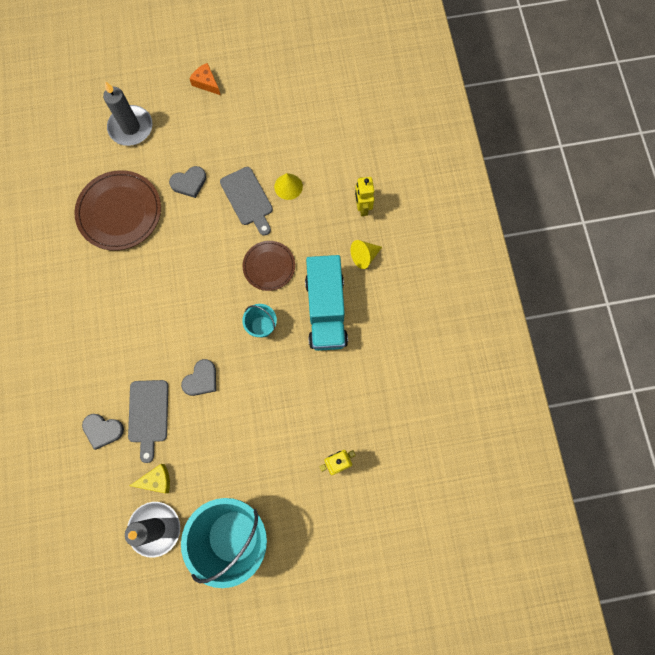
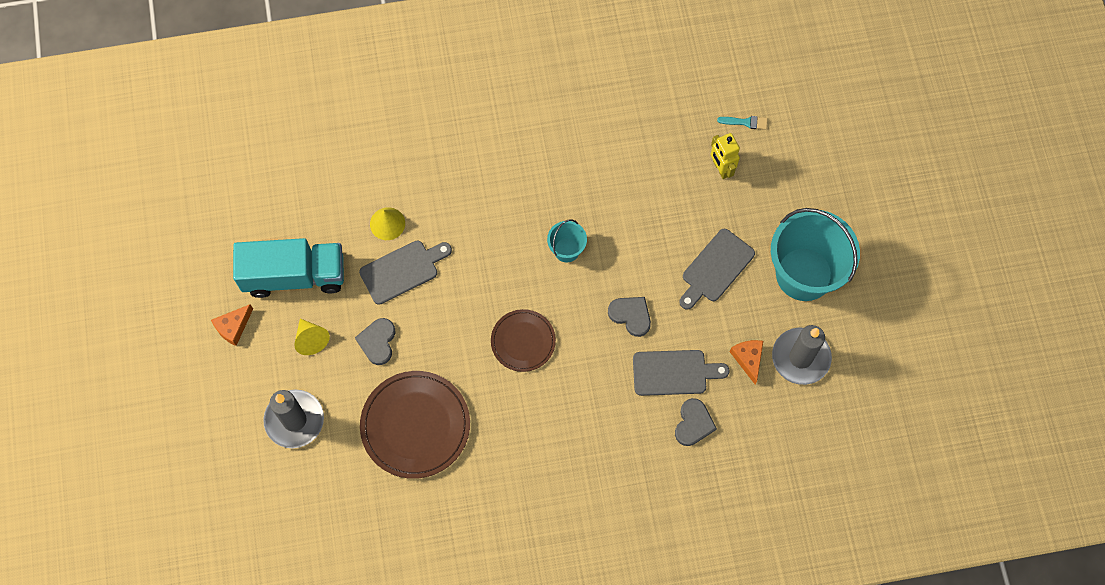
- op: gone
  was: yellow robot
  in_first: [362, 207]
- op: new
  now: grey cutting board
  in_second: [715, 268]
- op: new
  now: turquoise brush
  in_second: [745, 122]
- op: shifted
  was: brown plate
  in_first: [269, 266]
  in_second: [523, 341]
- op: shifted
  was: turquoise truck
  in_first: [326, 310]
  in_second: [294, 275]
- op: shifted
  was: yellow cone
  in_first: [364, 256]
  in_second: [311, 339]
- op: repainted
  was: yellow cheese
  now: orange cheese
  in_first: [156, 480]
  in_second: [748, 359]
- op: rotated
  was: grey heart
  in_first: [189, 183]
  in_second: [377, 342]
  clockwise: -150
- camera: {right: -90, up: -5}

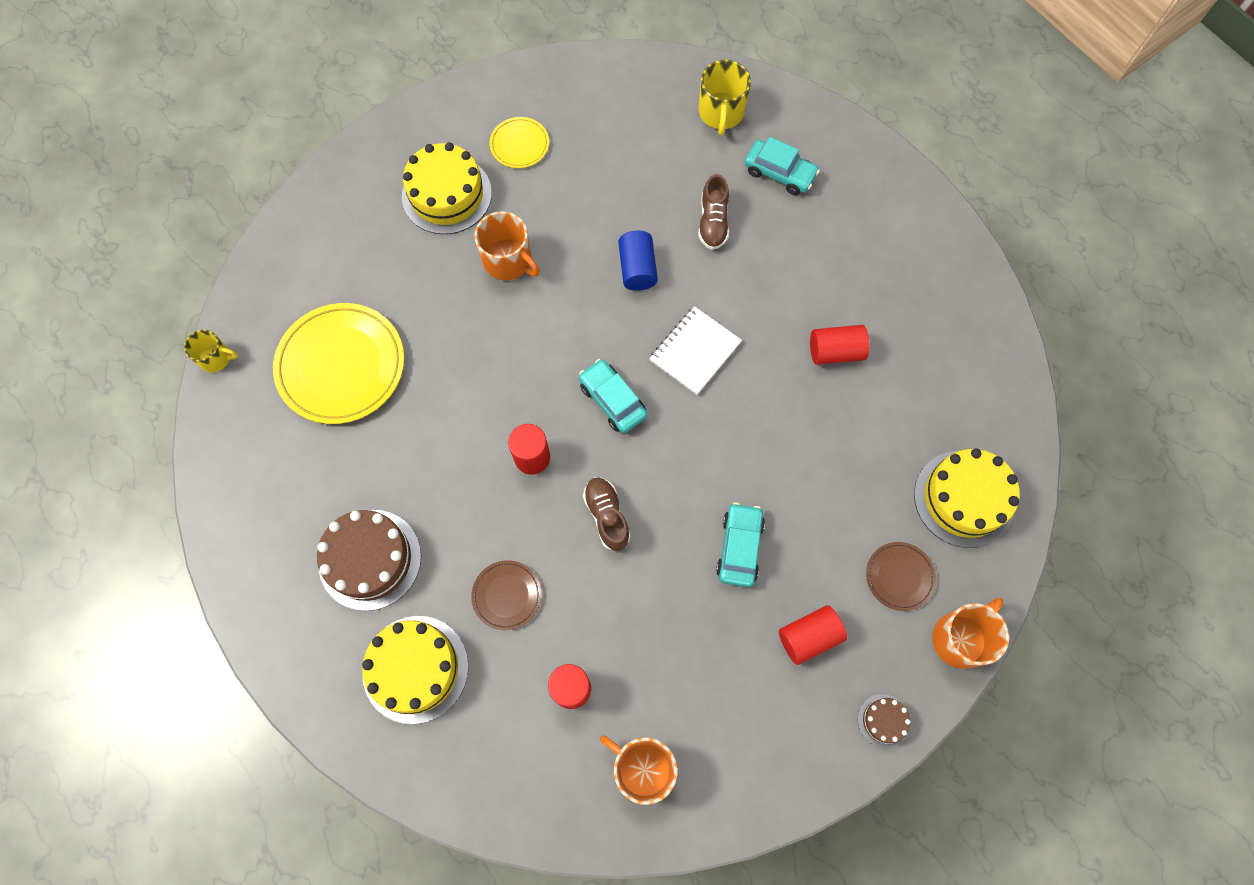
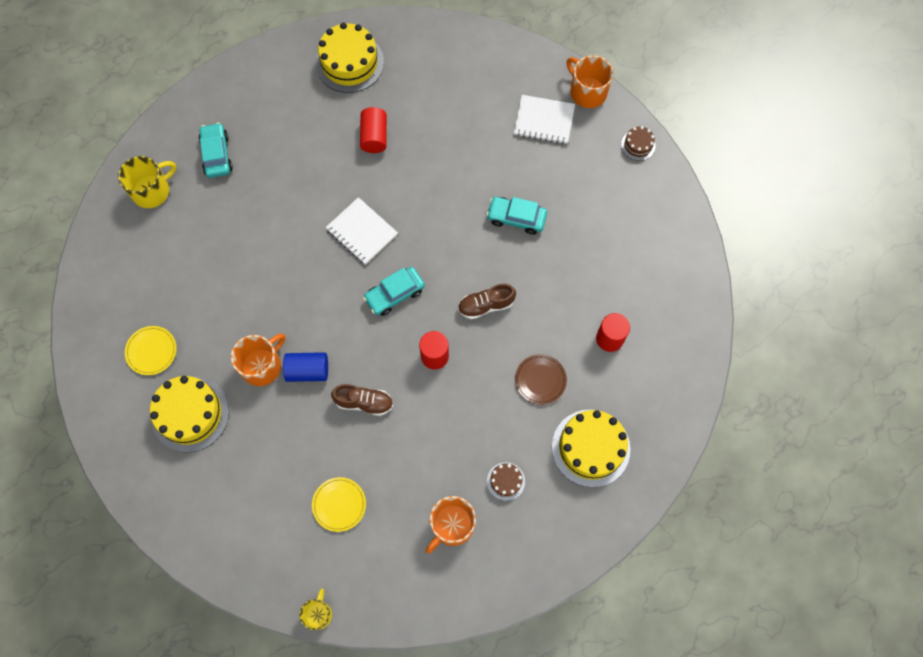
- op: gone
  was: red cylinder
  in_first: [809, 637]
- op: shifted
  was: orange mug
  in_first: [642, 768]
  in_second: [451, 525]
- op: shifted
  was: blue cylinder
  in_first: [637, 269]
  in_second: [308, 370]
- op: shifted
  was: brown shoe
  in_first: [713, 222]
  in_second: [364, 402]
- op: shifted
  was: yellow cake
  in_first: [964, 498]
  in_second: [349, 62]
- op: swapped
  was: brown plate
  now: white notebook
  in_first: [899, 576]
  in_second: [544, 121]
- op: rotated
  was: yellow mug
  in_first: [721, 112]
  in_second: [152, 191]
  clockwise: -45
- op: rotated
  was: turquoise car
  in_first: [779, 173]
  in_second: [216, 155]
  clockwise: -45
- op: scaled
  was: yellow plate
  in_first: [341, 365]
  in_second: [339, 504]
  ratio: 0.5
- op: scaled
  was: brown cake
  in_first: [370, 559]
  in_second: [505, 481]
  ratio: 0.48
- camera: {right: -85, up: 0}

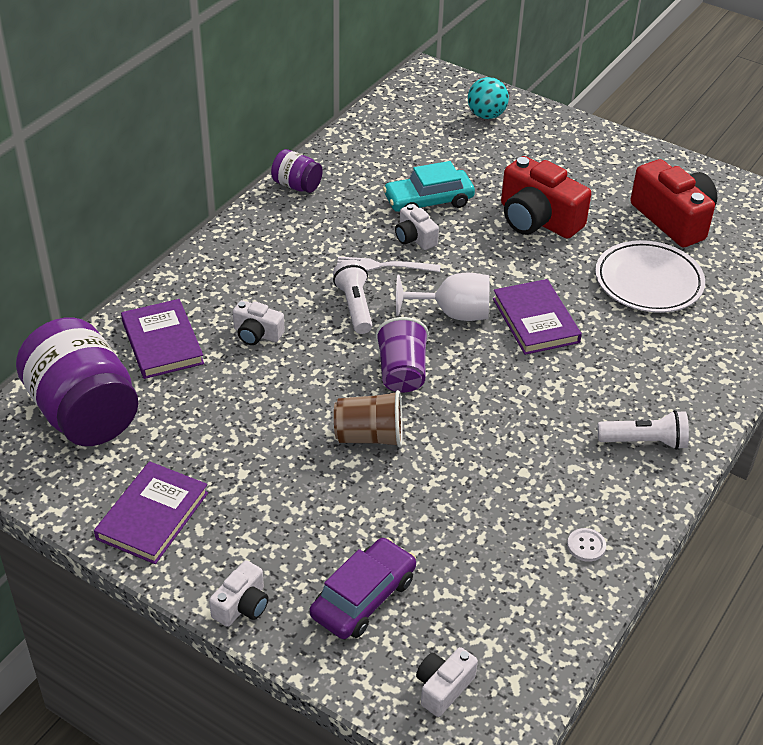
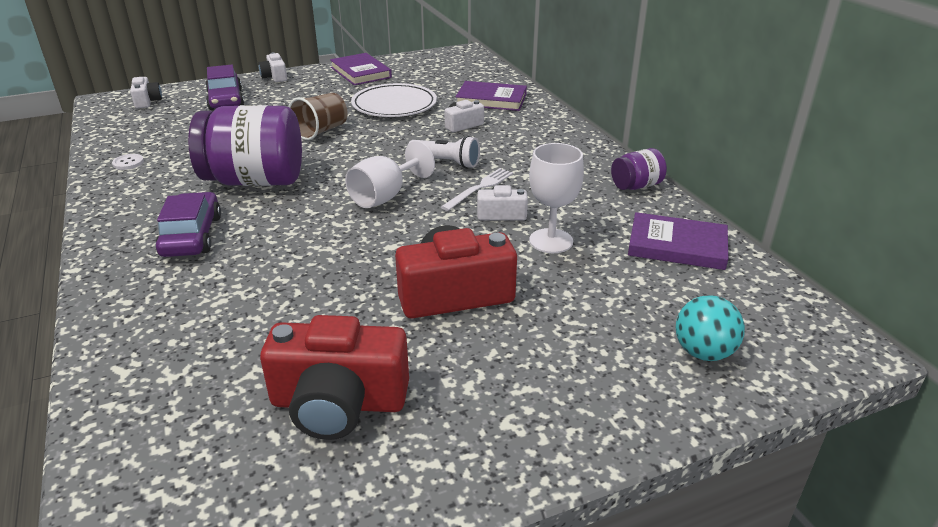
- op: gone
  was: purple cup
  in_first: [402, 373]
- op: gone
  was: white flashlight
  in_first: [645, 442]
- op: new
  now: purple car
  in_second: [192, 236]
- op: shifted
  was: purple jar
  in_first: [84, 413]
  in_second: [255, 181]
- op: shifted
  was: purple book
  in_first: [535, 320]
  in_second: [677, 245]
- op: shifted
  was: white plate
  in_first: [648, 281]
  in_second: [394, 105]
- op: swapped
  was: turquoise car
  now: white goblet
  in_first: [428, 201]
  in_second: [551, 241]
- camera: {right: 125, up: -10}

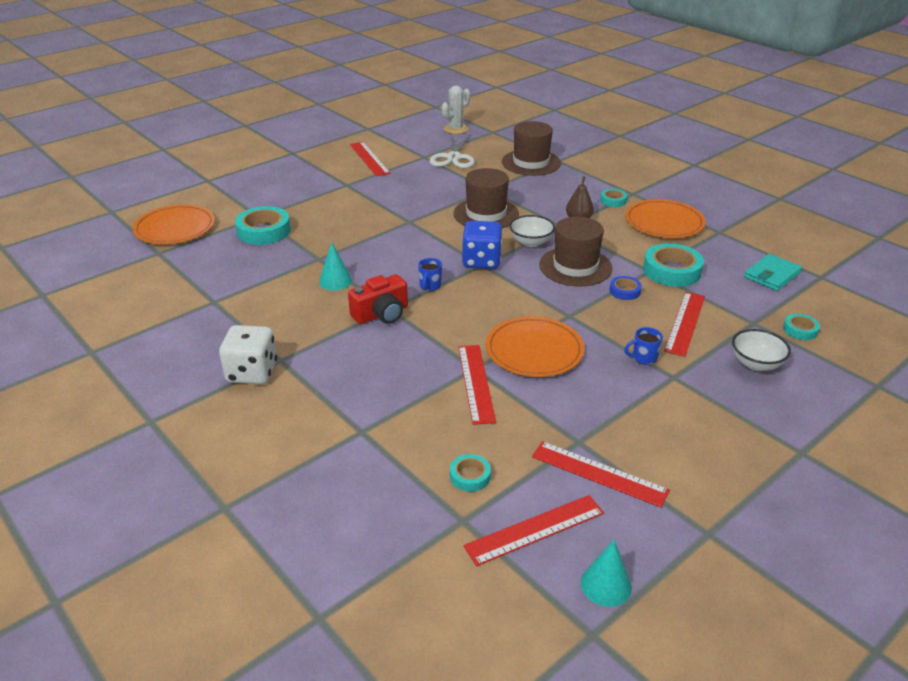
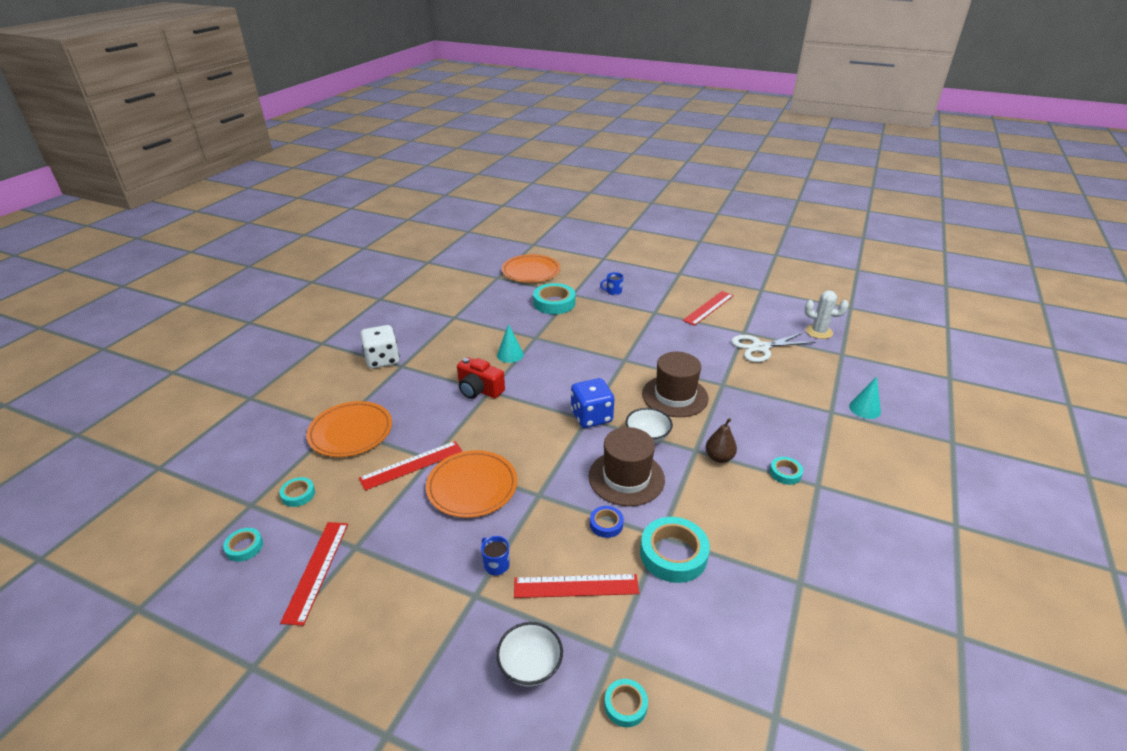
- op: gone
  was: brown hat
  in_first: [531, 162]
- op: gone
  was: turquoise wallet
  in_first: [772, 275]
- op: shifted
  was: blue mug
  in_first: [430, 286]
  in_second: [613, 292]
- op: shifted
  was: turquoise cone
  in_first: [606, 585]
  in_second: [864, 409]
- op: shifted
  was: orange plate
  in_first: [664, 222]
  in_second: [350, 431]
- op: swapped
  was: red ruler
  now: turquoise tape
  in_first: [535, 529]
  in_second: [244, 547]
- camera: {right: 65, up: 0}

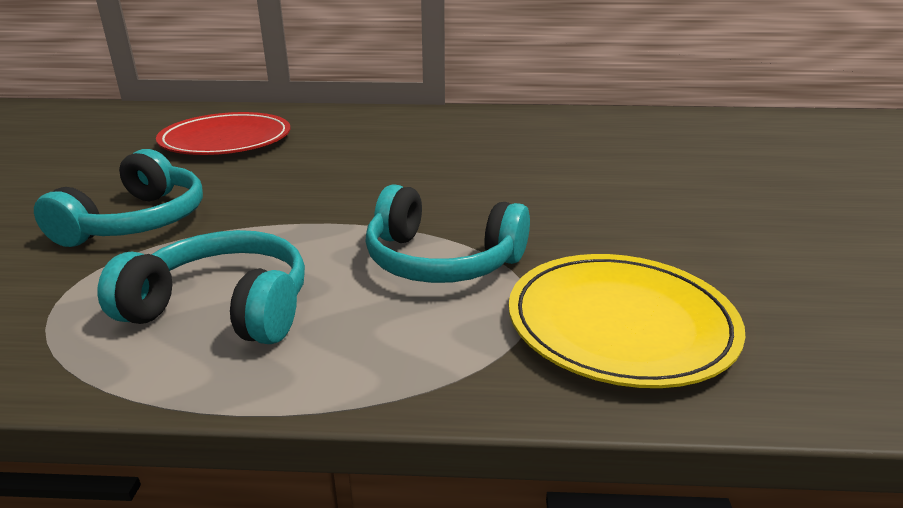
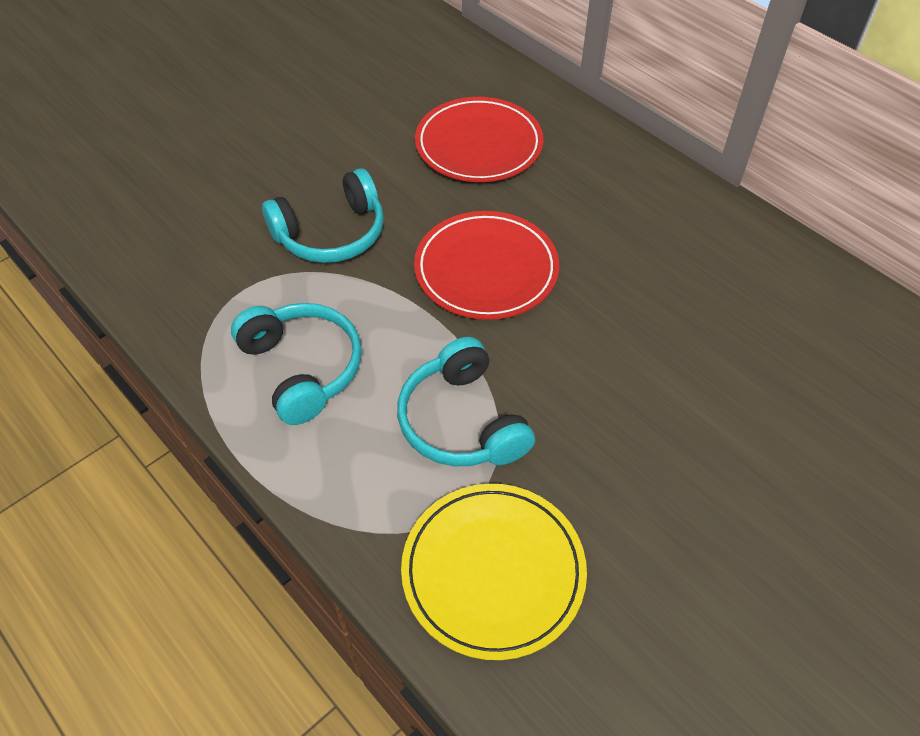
- op: new
  now: red plate
  in_second: [486, 269]
- camera: {right: 45, up: 25}

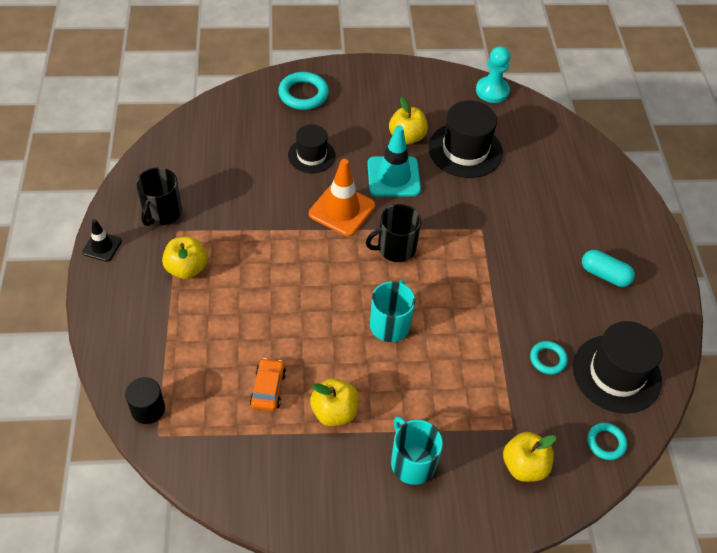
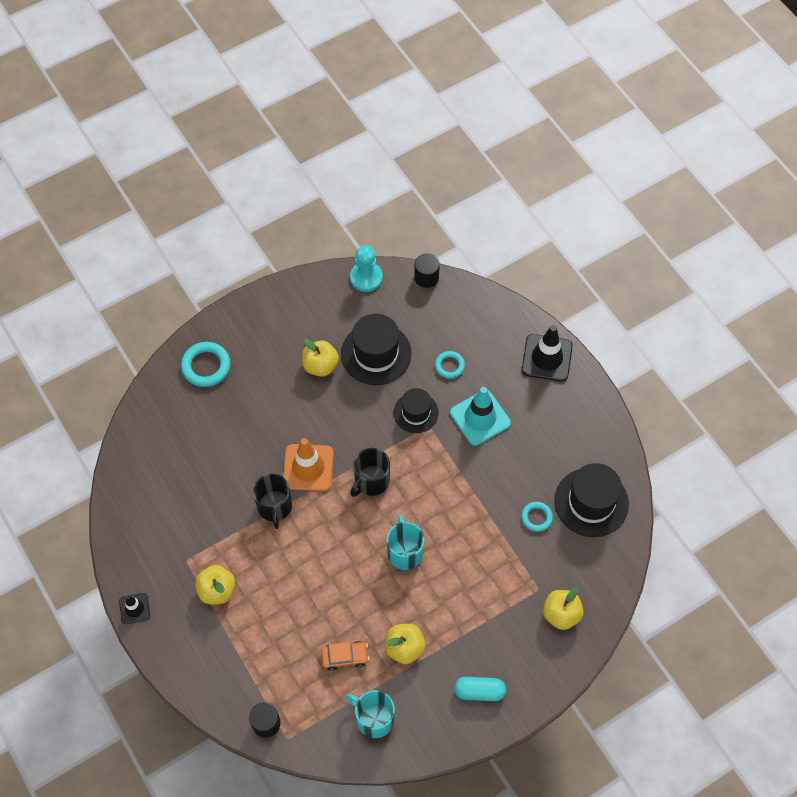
- op: new
  now: black cylinder
  in_second: [426, 277]
- op: new
  now: black traffic cone
  in_second: [547, 358]
- op: shifted
  was: black mug
  in_first: [162, 212]
  in_second: [274, 507]
- op: shifted
  was: black hat
  in_first: [311, 155]
  in_second: [416, 413]
- op: shifted
  was: turquoise traffic cone
  in_first: [393, 177]
  in_second: [480, 418]
- op: shifted
  was: turquoise mug
  in_first: [412, 462]
  in_second: [374, 718]
- op: shifted
  was: turquoise capsule
  in_first: [604, 275]
  in_second: [479, 691]
- op: shifted
  was: turquoise ring
  in_first: [606, 443]
  in_second: [449, 366]
- op: rotated
  was: orange car
  in_first: [268, 388]
  in_second: [345, 657]
  clockwise: 105
- camera: {right: -25, up: 10}

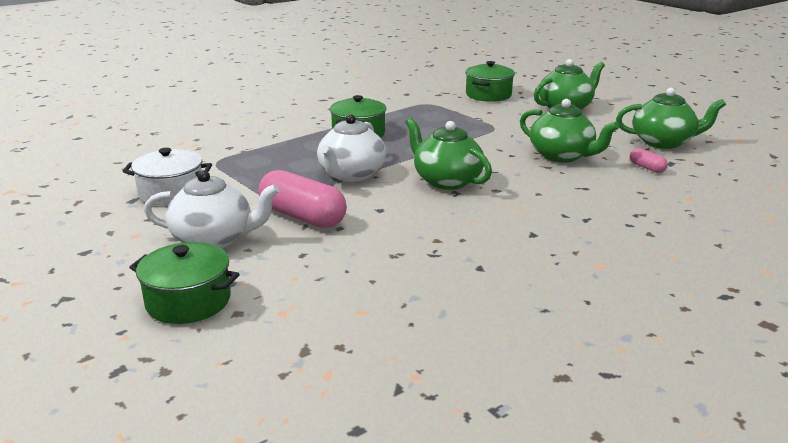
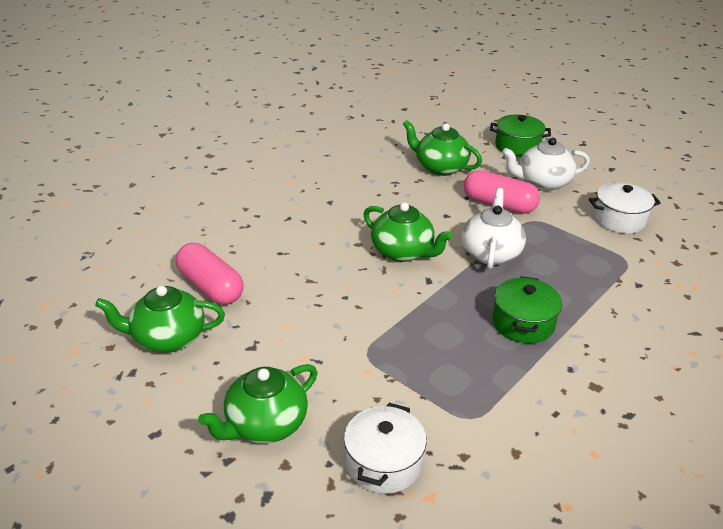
- op: shifted
  was: green teapot
  in_first: [562, 156]
  in_second: [440, 167]
- op: repainted
  was: green pot
  now: white pot
  in_first: [488, 95]
  in_second: [383, 463]
- op: scaled
  was: pink capsule
  in_first: [647, 168]
  in_second: [210, 287]
  ratio: 2.15
- camera: {right: 170, up: 10}

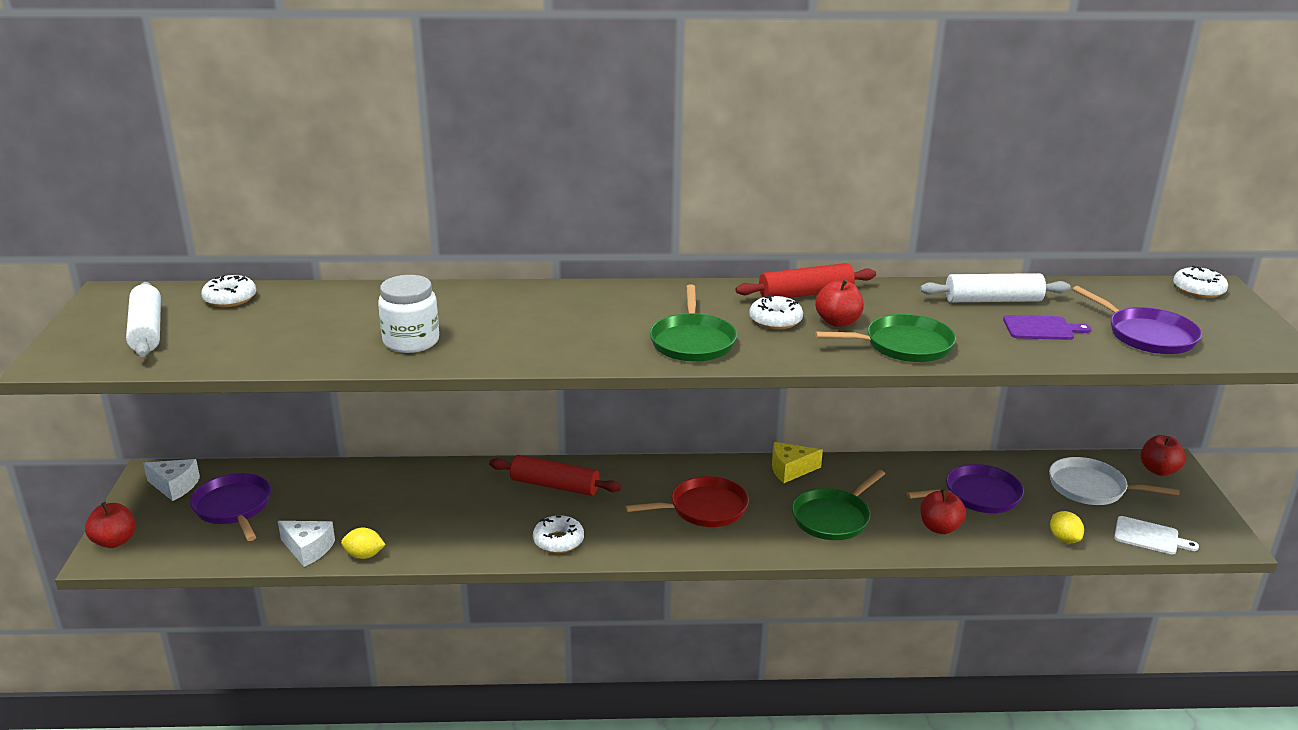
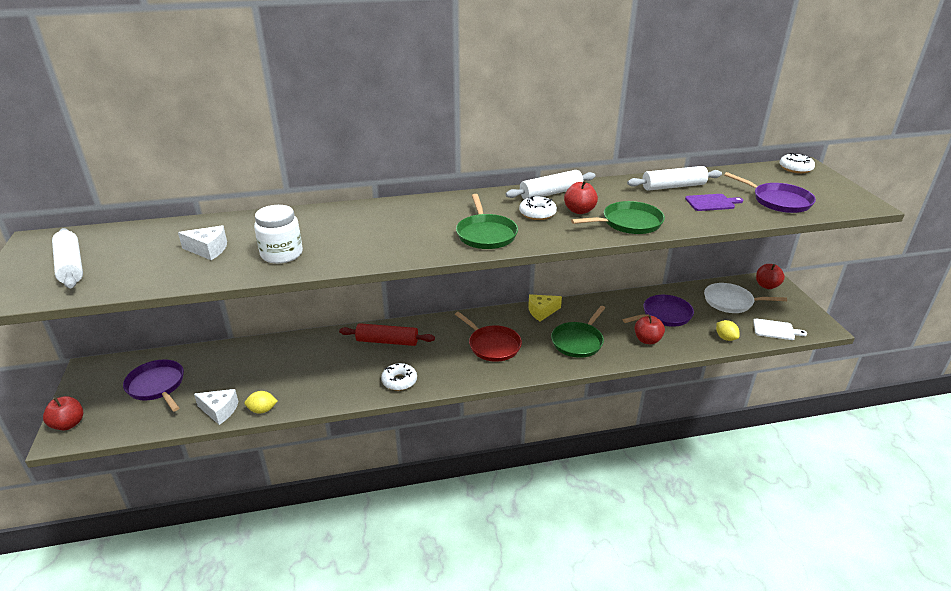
- op: gone
  was: white donut
  in_first: [230, 298]
- op: shifted
  was: white cheese
  in_first: [175, 486]
  in_second: [208, 250]
- op: repainted
  was: red rolling pin
  now: white rolling pin
  in_first: [805, 294]
  in_second: [551, 193]
- op: rotated
  was: red pan
  in_first: [704, 508]
  in_second: [492, 345]
  clockwise: 75
- camera: {right: -10, up: 5}

